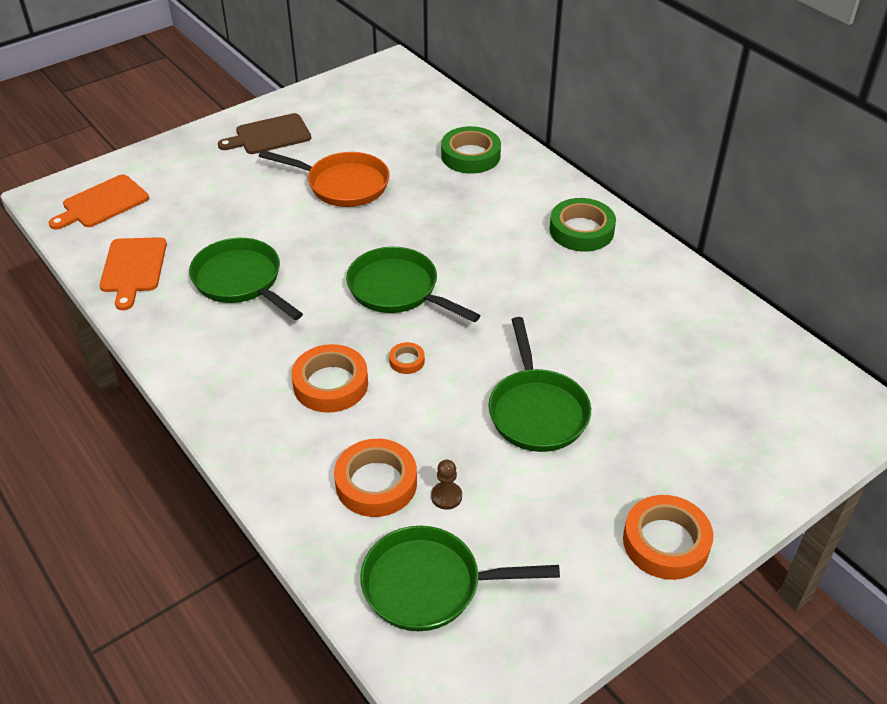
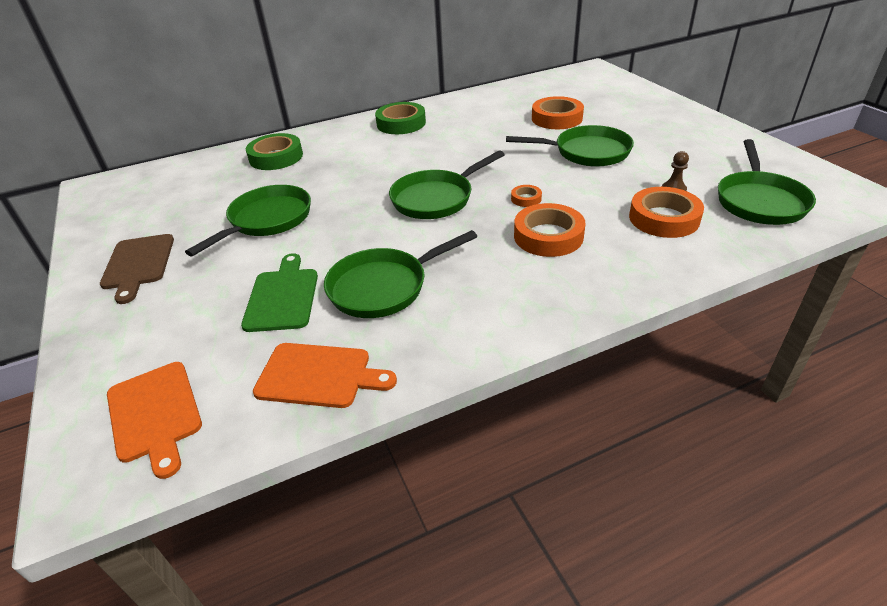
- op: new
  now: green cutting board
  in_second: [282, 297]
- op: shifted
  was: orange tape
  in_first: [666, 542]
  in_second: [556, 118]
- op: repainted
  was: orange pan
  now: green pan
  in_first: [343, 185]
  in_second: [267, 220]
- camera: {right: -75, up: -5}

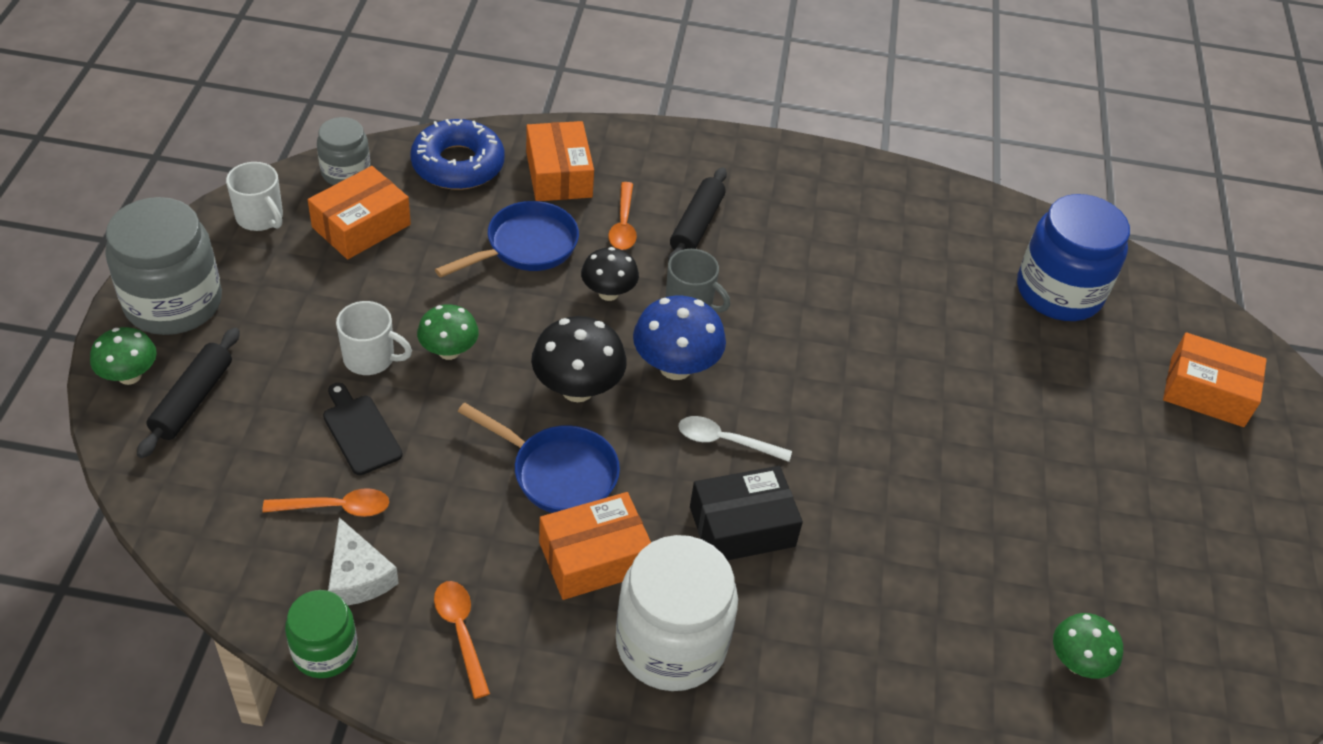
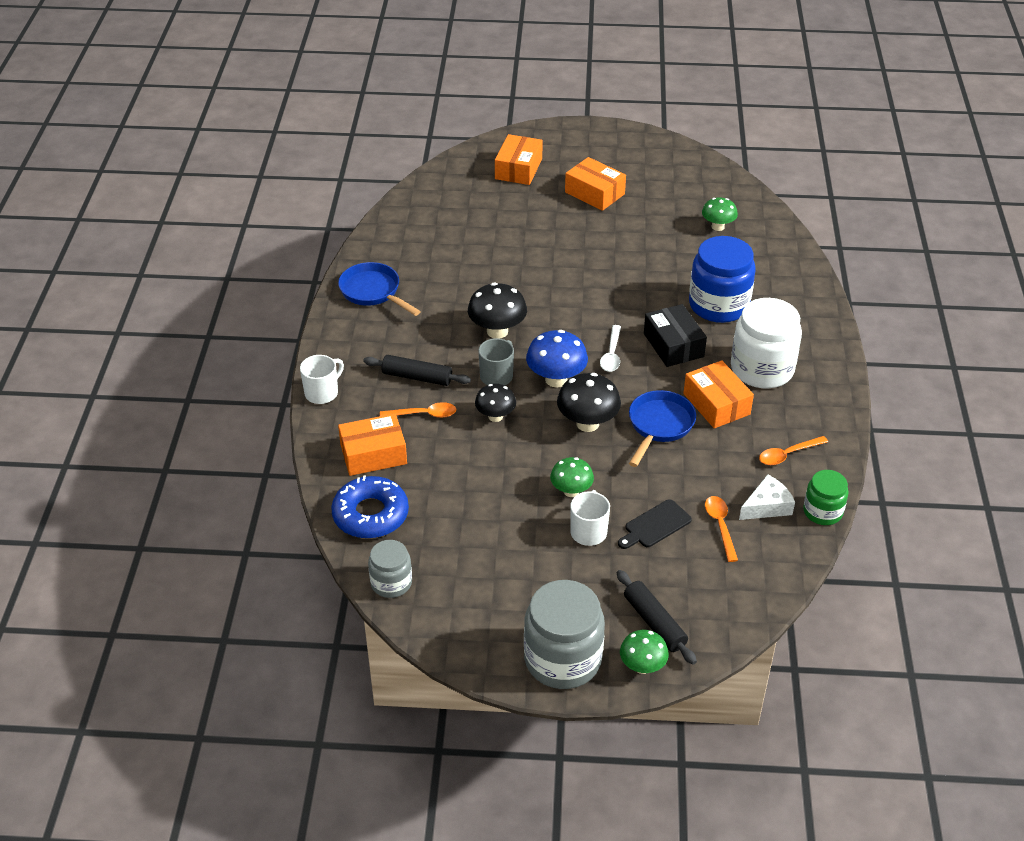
- op: new
  now: black mushroom
  in_second: [497, 331]
- op: shifted
  was: white mug
  in_first: [260, 217]
  in_second: [322, 393]
- op: shifted
  was: orange box
  in_first: [361, 226]
  in_second: [594, 193]
- op: shifted
  was: blue pan
  in_first: [525, 247]
  in_second: [373, 292]
- op: shifted
  was: blue jar
  in_first: [1058, 292]
  in_second: [718, 305]
- op: rotated
  was: black rolling pin
  in_first: [192, 400]
  in_second: [654, 623]
  clockwise: 45
- camera: {right: -90, up: -5}

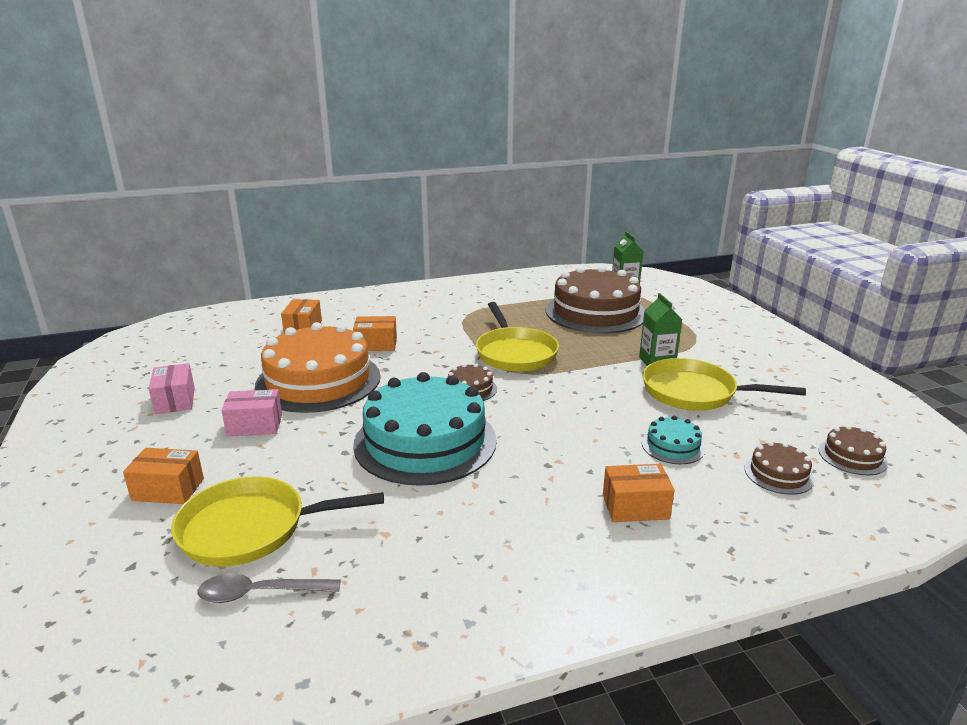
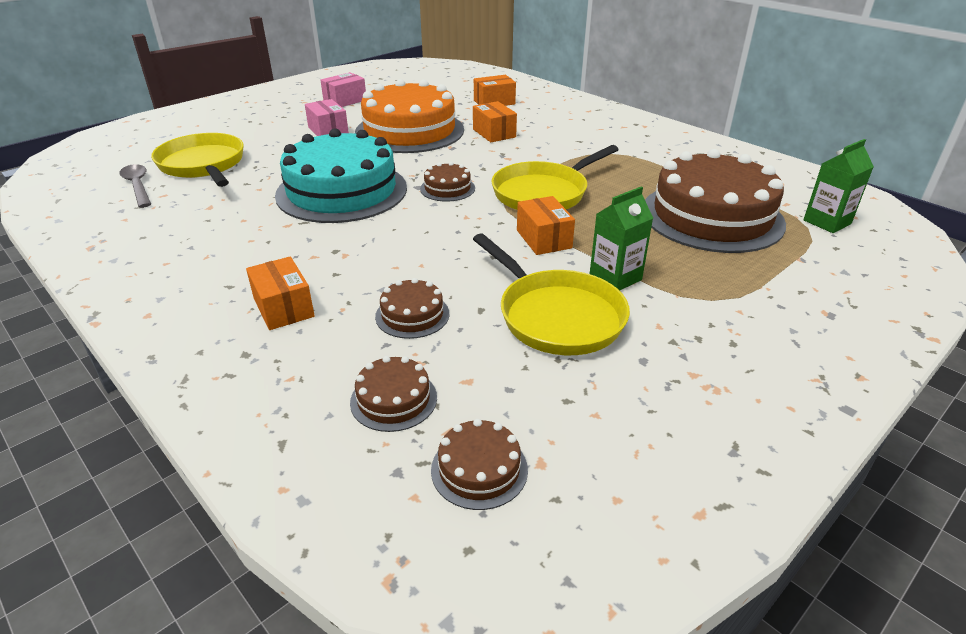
- op: shifted
  was: orange box
  in_first: [168, 489]
  in_second: [544, 239]
- op: repainted
  was: turquoise cake
  now: brown cake
  in_first: [673, 446]
  in_second: [412, 315]
- op: rotated
  was: yellow pan
  in_first: [695, 393]
  in_second: [556, 315]
  clockwise: 150
- camera: {right: 65, up: 10}

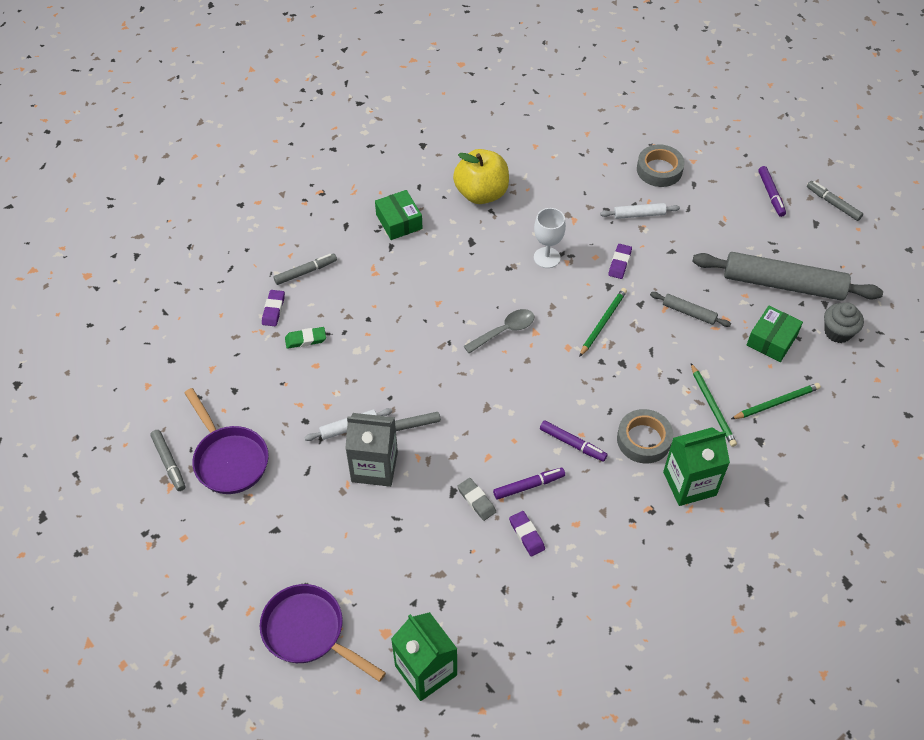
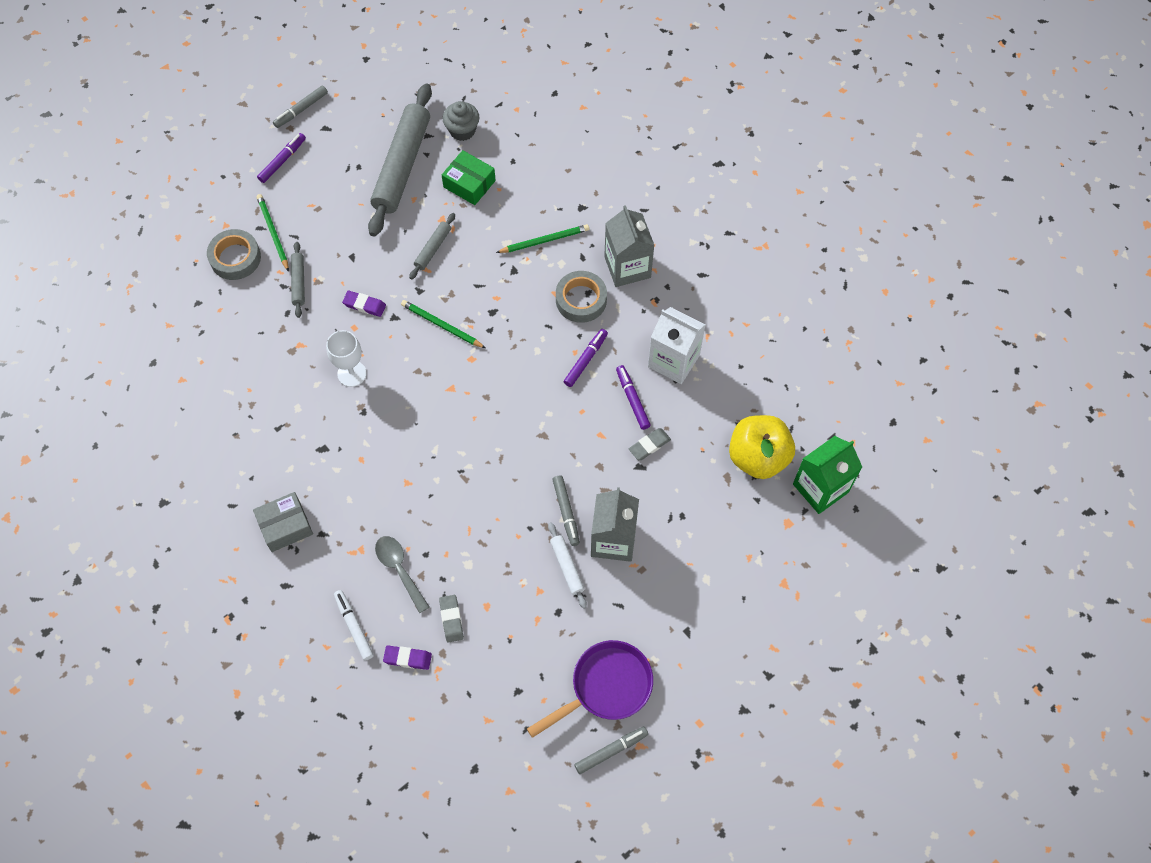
- op: gone
  was: purple pan
  in_first: [309, 632]
- op: gone
  was: purple eraser
  in_first: [526, 535]
- op: new
  now: white carton
  in_second: [673, 361]
- op: shifted
  was: yellow apple
  in_first: [481, 193]
  in_second: [758, 457]
- op: shifted
  was: grey spoon
  in_first: [504, 331]
  in_second: [399, 569]
- op: shifted
  was: green pencil
  in_first: [776, 403]
  in_second: [273, 233]
- op: repainted
  was: grey marker
  now: white marker
  in_first: [305, 272]
  in_second: [354, 626]
- op: repainted
  was: green eraser
  now: grey eraser
  in_first: [305, 339]
  in_second: [451, 619]
- op: repainted
  was: green box
  now: grey box
  in_first: [399, 222]
  in_second: [285, 526]
- op: repainted
  was: white rolling pin
  now: grey rolling pin
  in_first: [639, 214]
  in_second: [298, 282]
- op: repainted
  was: green carton
  now: grey carton
  in_first: [689, 483]
  in_second: [627, 267]
- op: rotated
  was: purple marker
  in_first: [771, 194]
  in_second: [282, 161]
  clockwise: -45
- camera: {right: -90, up: 10}

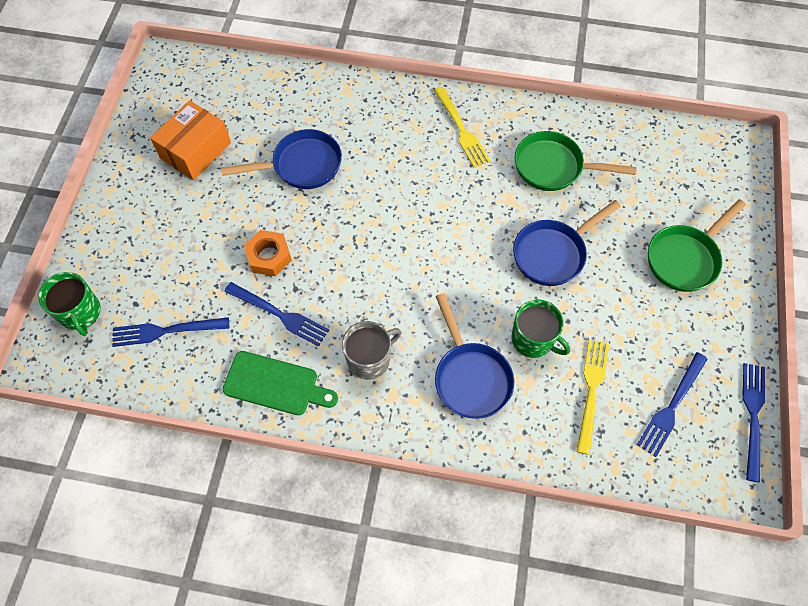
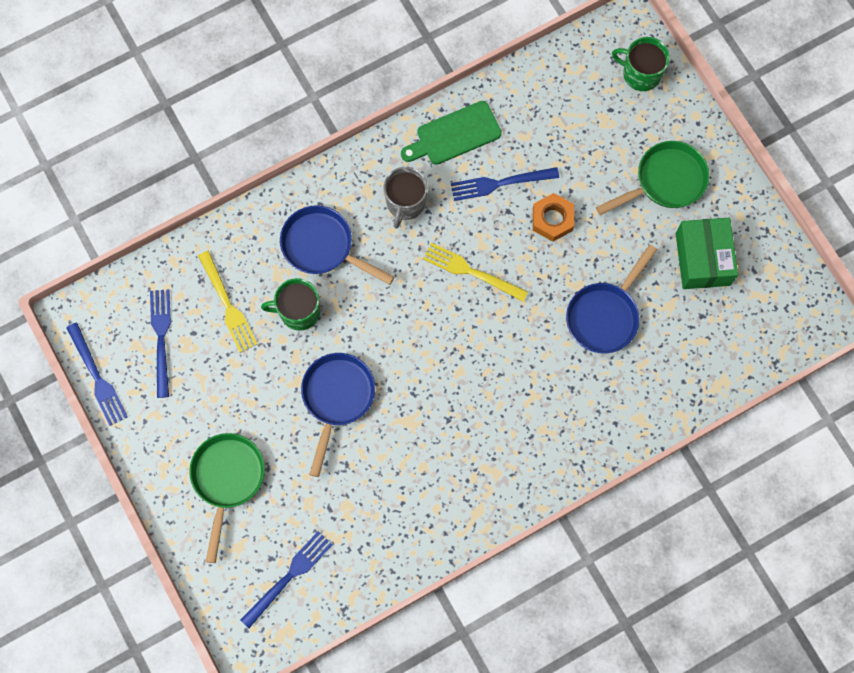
- op: shifted
  was: blue fork
  in_first: [165, 331]
  in_second: [289, 576]
- op: shifted
  was: yellow fork
  in_first: [462, 130]
  in_second: [470, 271]
- op: shifted
  was: green pan
  in_first: [553, 167]
  in_second: [665, 181]
- op: repainted
  was: orange box
  now: green box
  in_first: [195, 150]
  in_second: [702, 259]
- camera: {right: 140, up: 10}

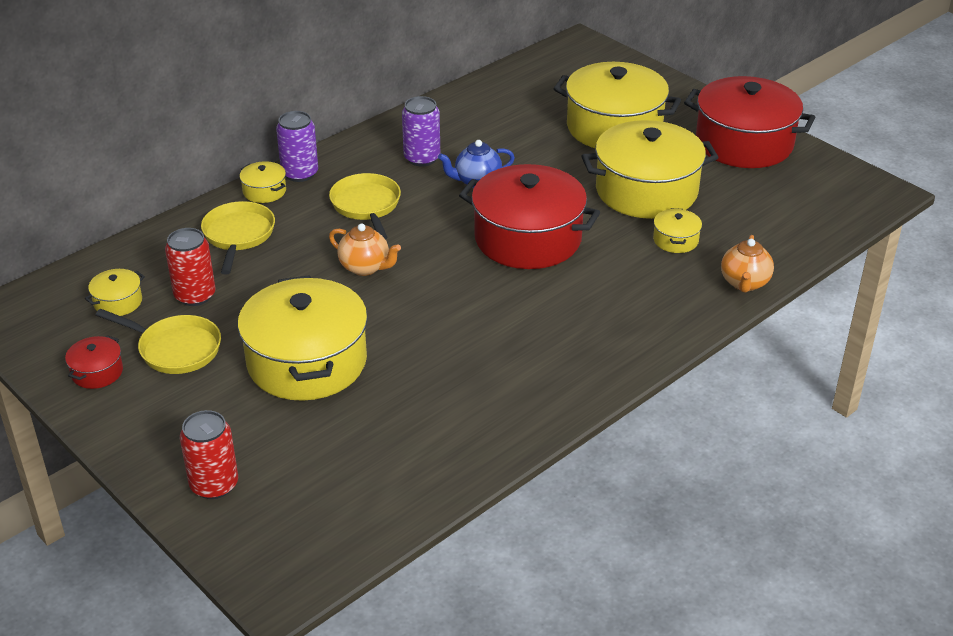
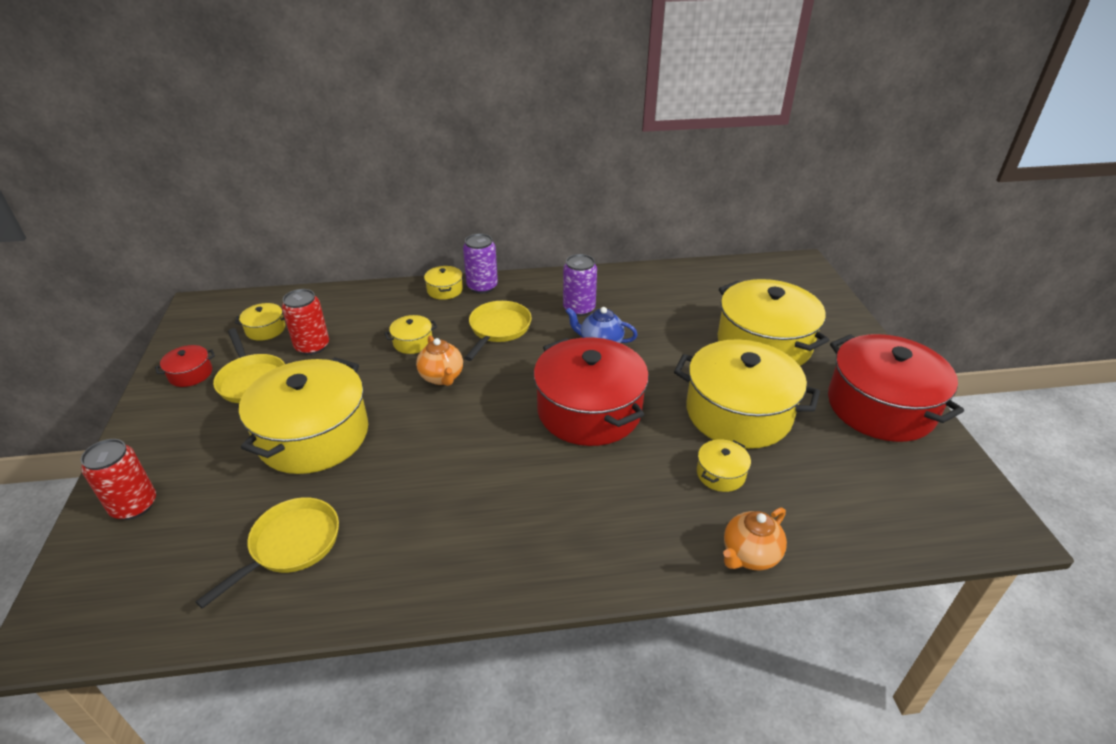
- op: new
  now: yellow pot
  in_second: [413, 342]
- op: shifted
  was: yellow pan
  in_first: [238, 236]
  in_second: [291, 545]
- camera: {right: 35, up: 0}

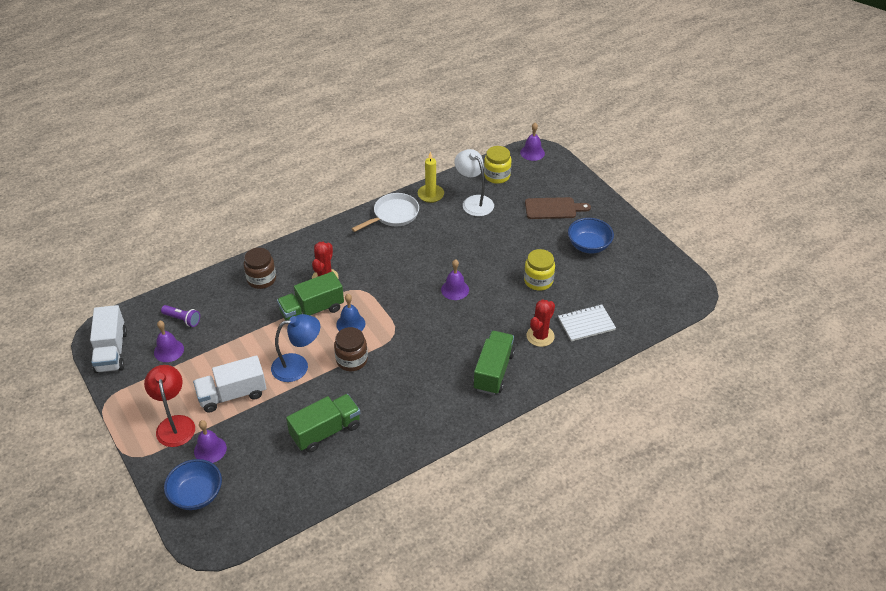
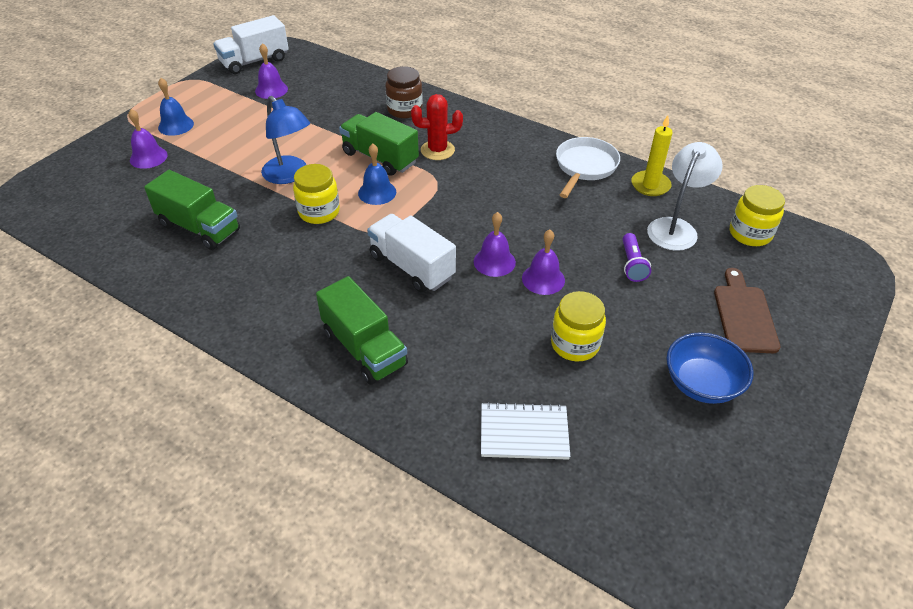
- op: gone
  was: blue bowl
  in_first: [196, 495]
- op: gone
  was: red cactus
  in_first: [540, 336]
- op: shifted
  was: purple flashlight
  in_first: [182, 319]
  in_second: [632, 264]
- op: shifted
  was: white truck
  in_first: [232, 394]
  in_second: [412, 267]
- op: shifted
  was: purple bell
  in_first: [532, 152]
  in_second: [543, 279]
- op: swapped
  was: red lamp
  now: blue bell
  in_first: [175, 424]
  in_second: [176, 125]
- op: repainted
  was: brown jar
  now: yellow jar
  in_first: [352, 360]
  in_second: [319, 212]
- op: rotated
  was: white pan
  in_first: [393, 215]
  in_second: [585, 167]
  clockwise: -90
- op: rotated
  was: green truck
  in_first: [493, 371]
  in_second: [364, 348]
  clockwise: 60
- op: rotated
  was: brown cutting board
  in_first: [553, 208]
  in_second: [744, 315]
  clockwise: -150
- op: rotated
  was: white notebook
  in_first: [586, 324]
  in_second: [524, 433]
  clockwise: -45
- camera: {right: 65, up: 0}

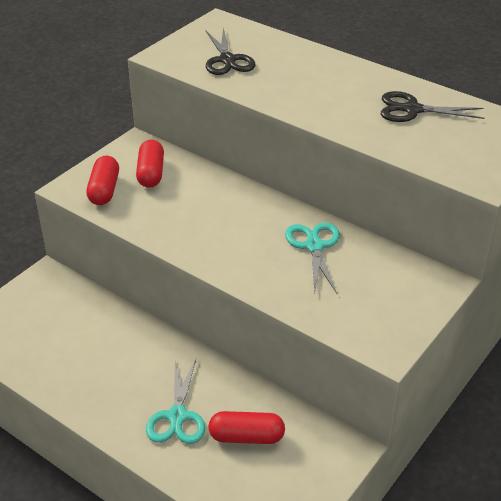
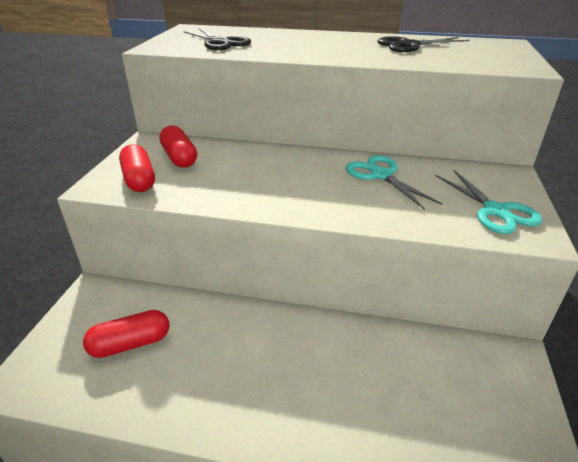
- op: shifted
  was: turquoise scissors
  in_first: [177, 416]
  in_second: [495, 211]
- op: shifted
  was: red capsule
  in_first: [246, 437]
  in_second: [130, 344]
- camera: {right: -25, up: -5}

